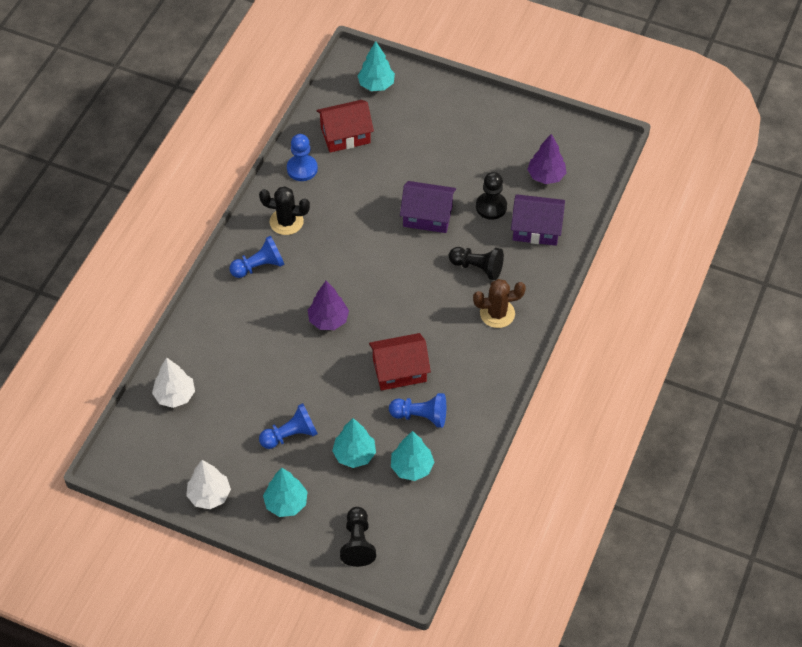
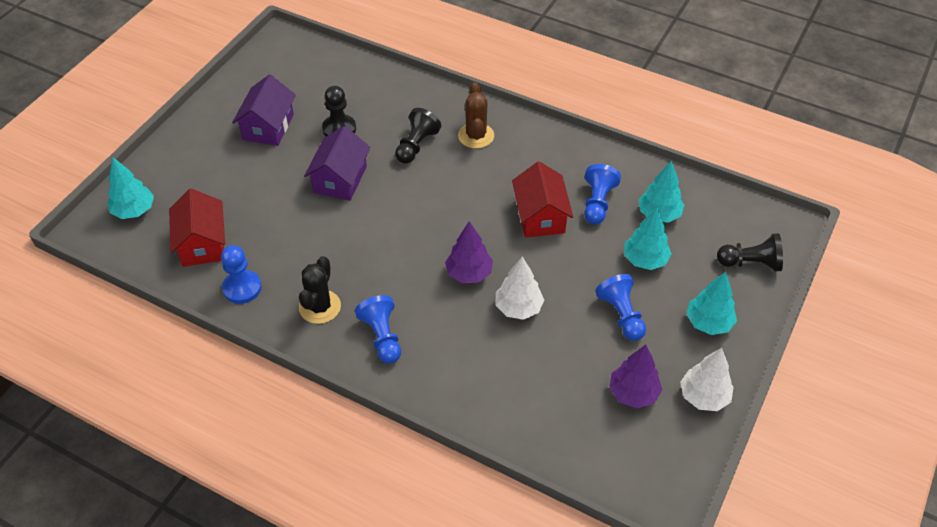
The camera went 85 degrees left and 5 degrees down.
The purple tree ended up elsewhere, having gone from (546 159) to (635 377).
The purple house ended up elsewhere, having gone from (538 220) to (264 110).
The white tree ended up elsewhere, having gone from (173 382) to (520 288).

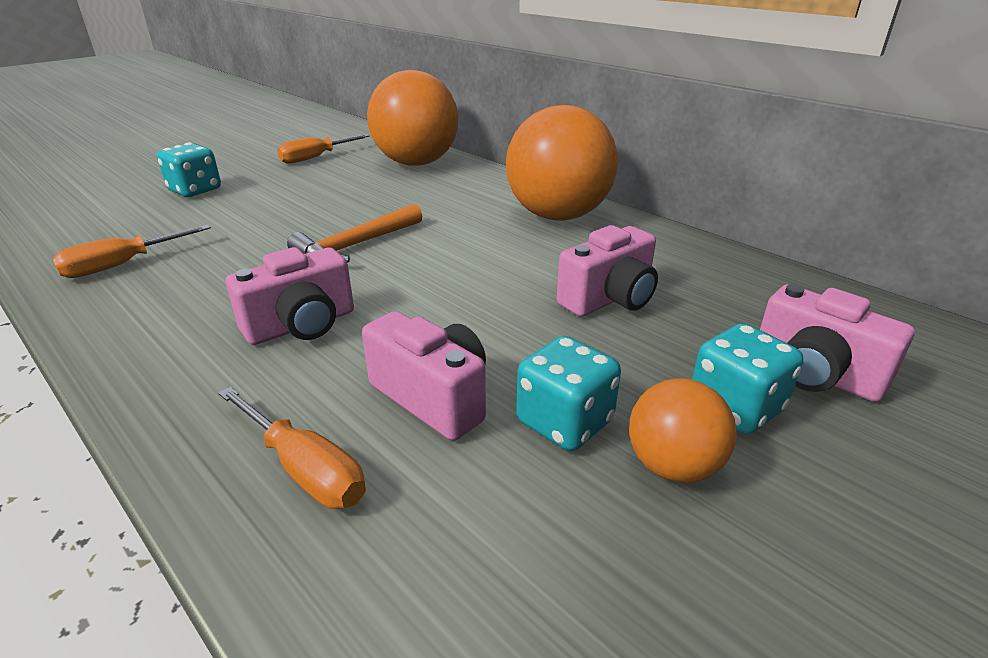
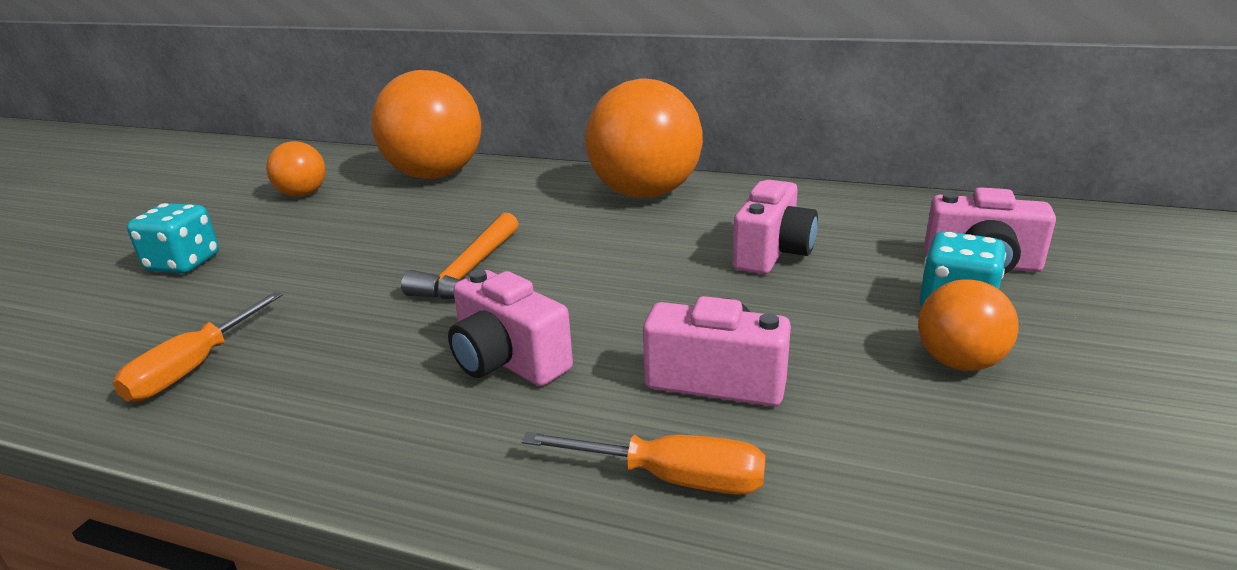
The camera went 25 degrees left and 5 degrees down.
Where the orange screwdriver stood at (323 149), the orange ball came to stand at (296 169).
The pink camera at (290 296) ended up facing another way, 105 degrees clockwise from before.
The second view lost the turquoise dice at (568 393).

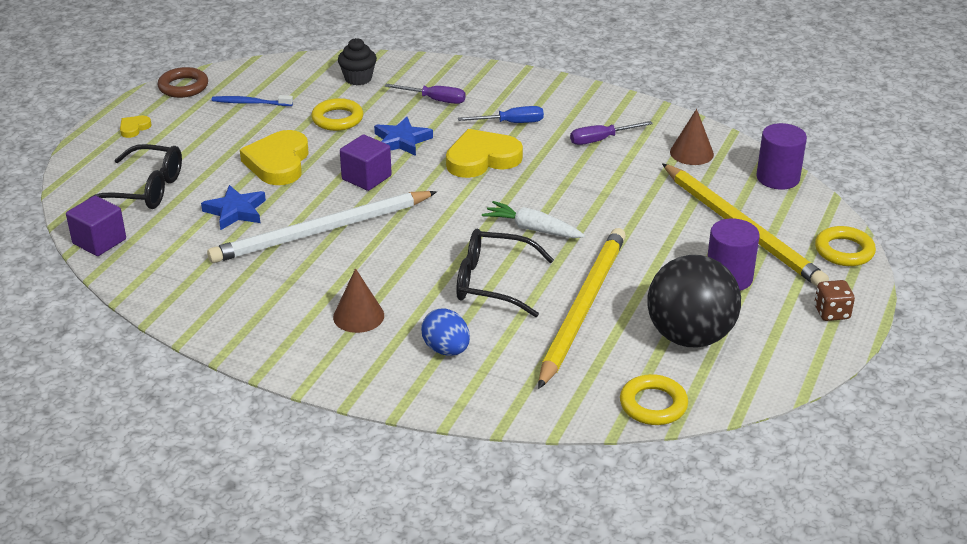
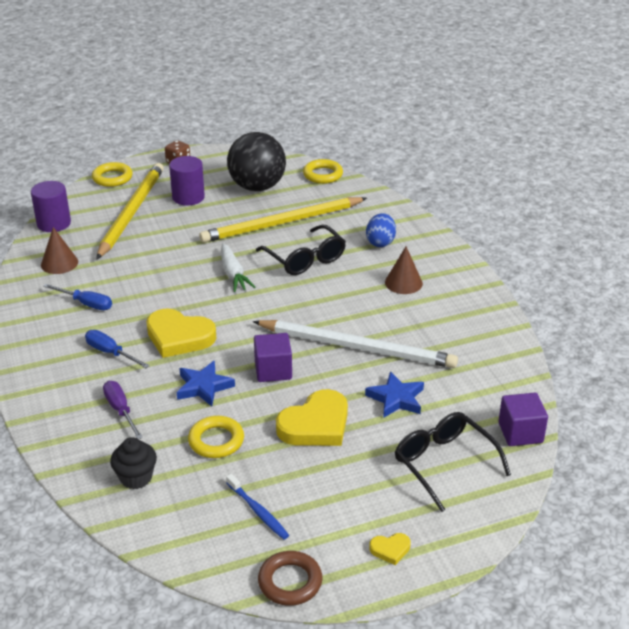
The camera went 135 degrees left and 0 degrees up.
What was the purple screwdriver at (611 133) turned into the blue screwdriver at (77 297).

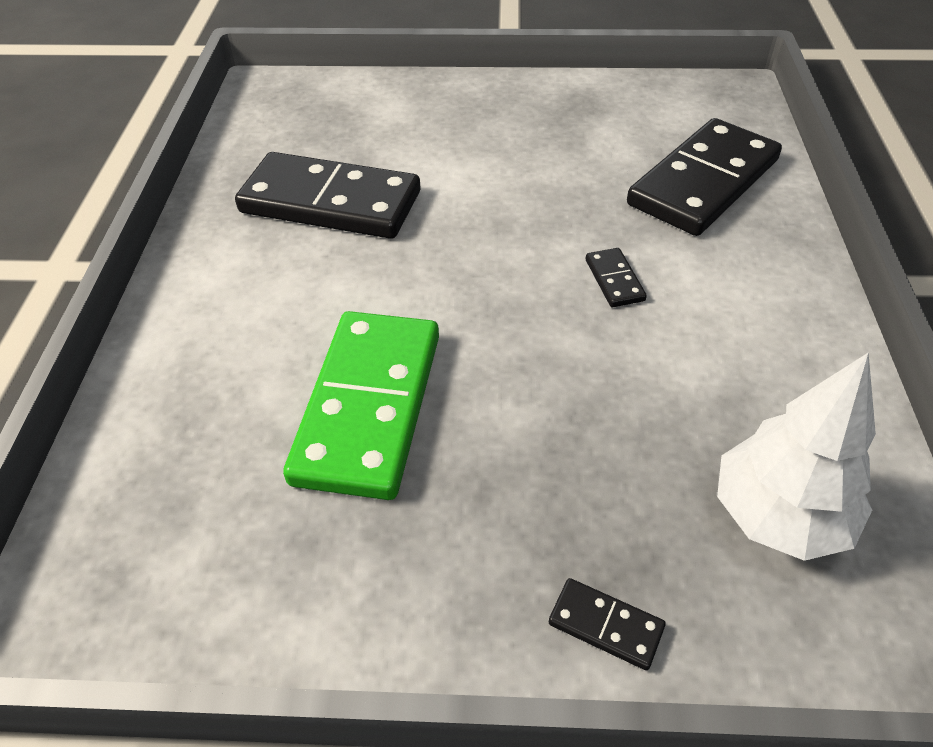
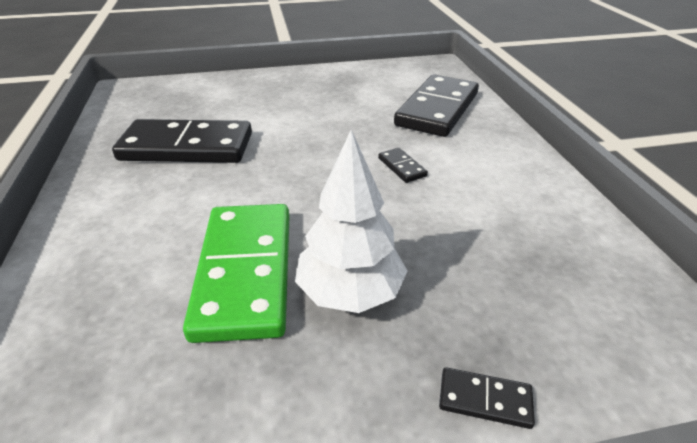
The camera went 15 degrees left and 10 degrees down.
The white tree ended up elsewhere, having gone from (796 456) to (351 221).

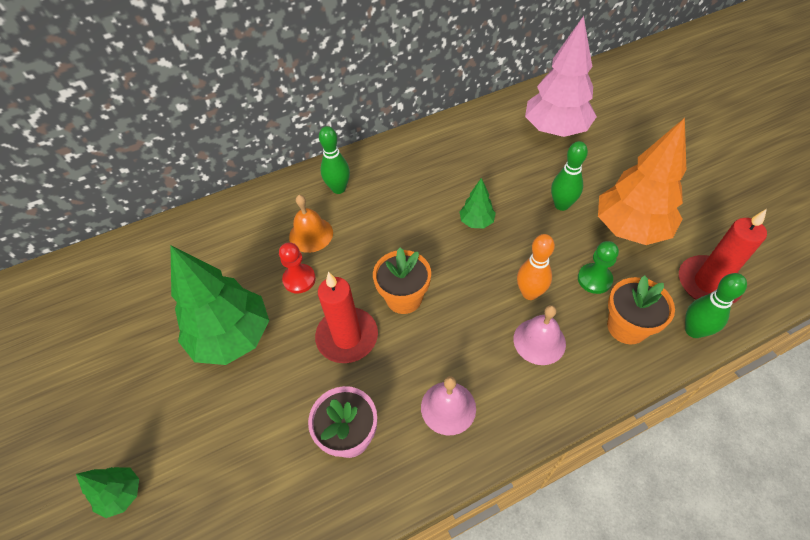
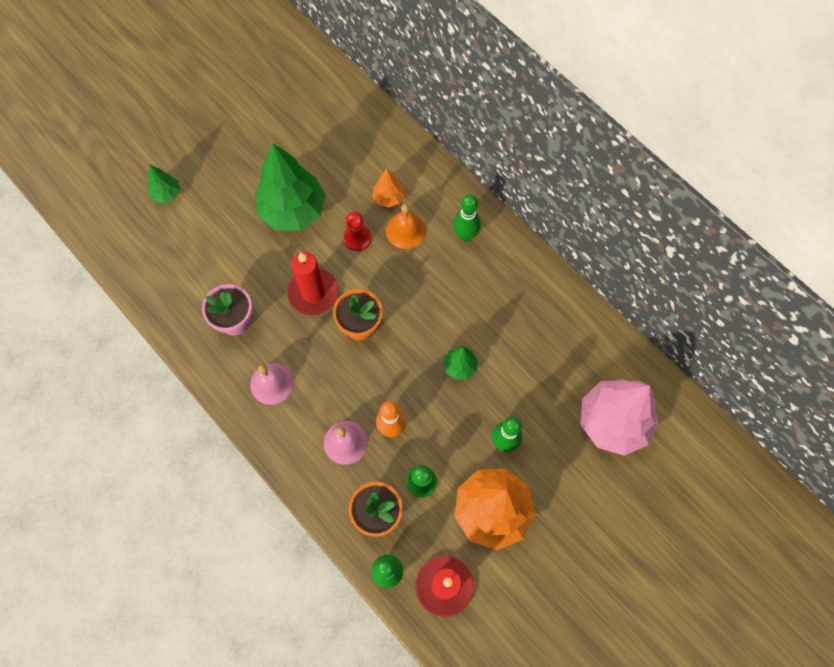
The camera went 70 degrees right and 15 degrees up.
The second view gained the orange tree at (388 188).

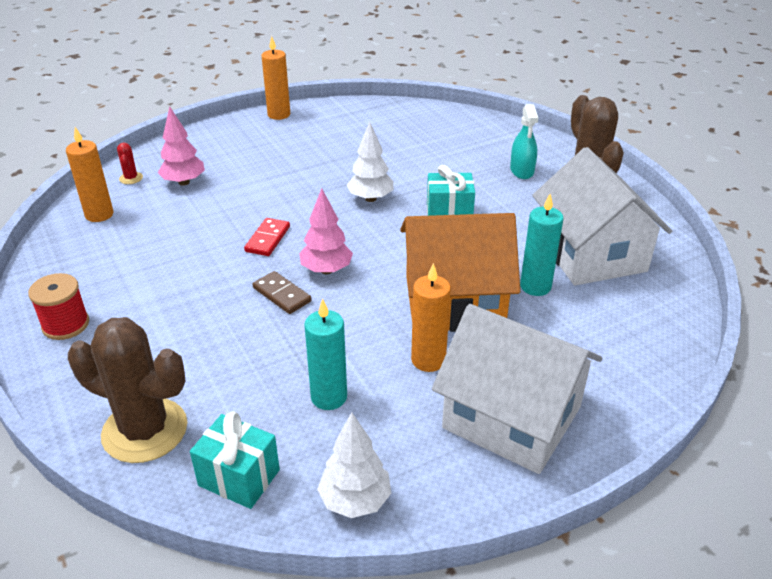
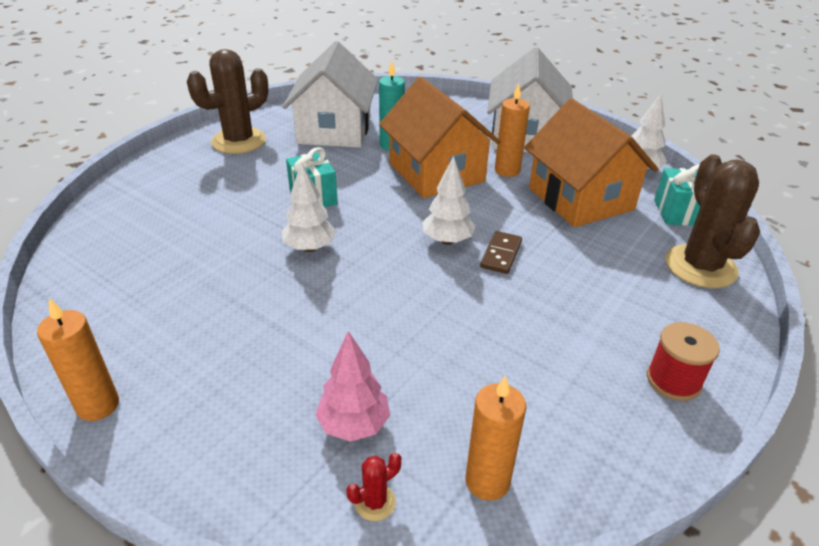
The camera went 115 degrees left and 0 degrees up.
The second view lost the turquoise spray bottle at (524 141).
The white house at (602 216) ended up facing another way, 45 degrees counterclockwise from before.
What was the pink tree at (326 231) turned into the white tree at (448 200).
The second view lost the red domino at (267 237).
Where the turquoise candle stood at (325 354), the orange house came to stand at (591 162).

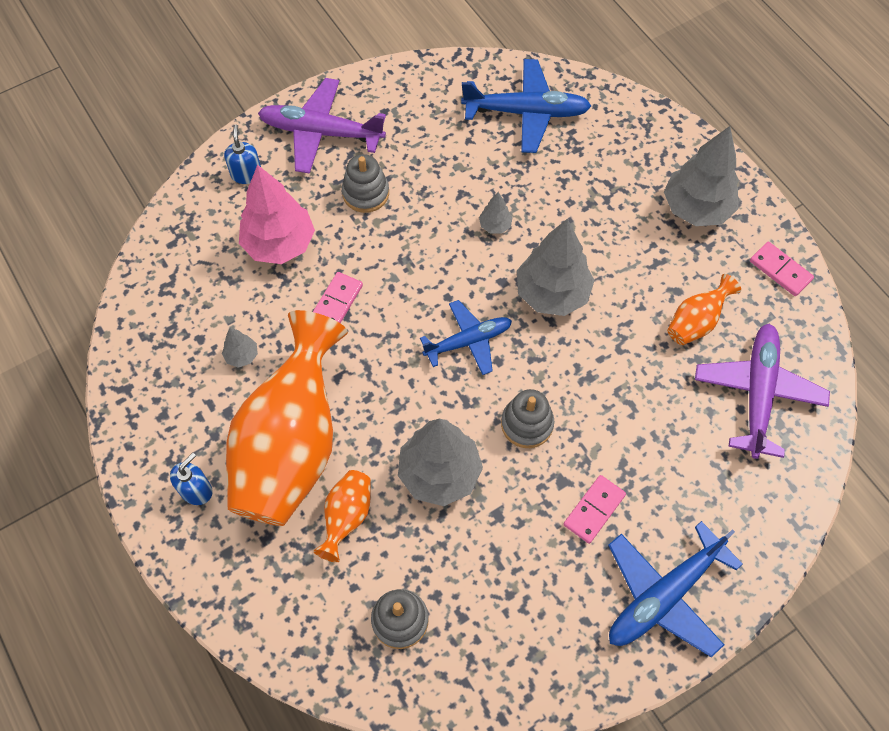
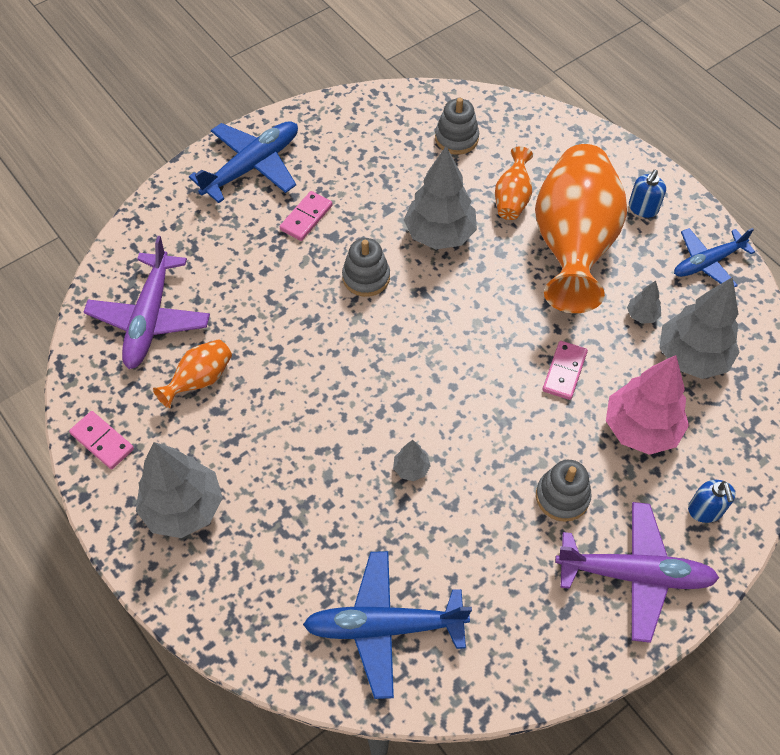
The camera went 175 degrees right and 5 degrees down.
The grey tree ended up elsewhere, having gone from (556 267) to (699 328).
The blue plane ended up elsewhere, having gone from (466 337) to (714 258).

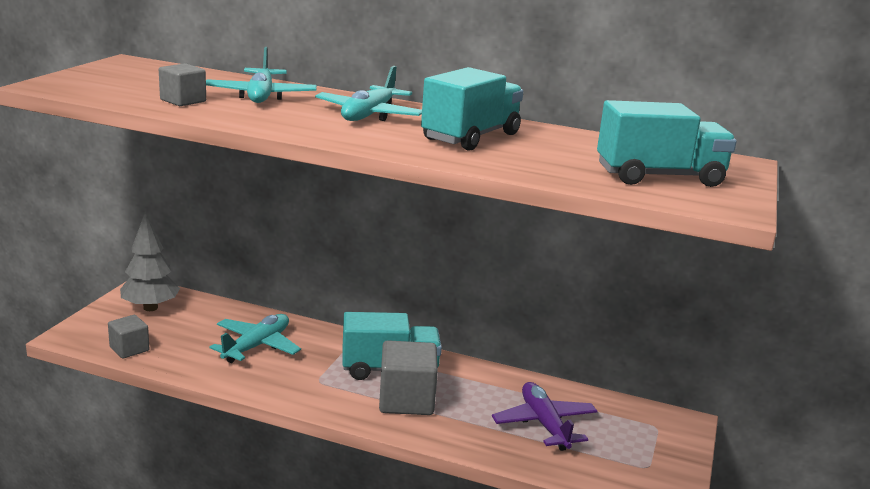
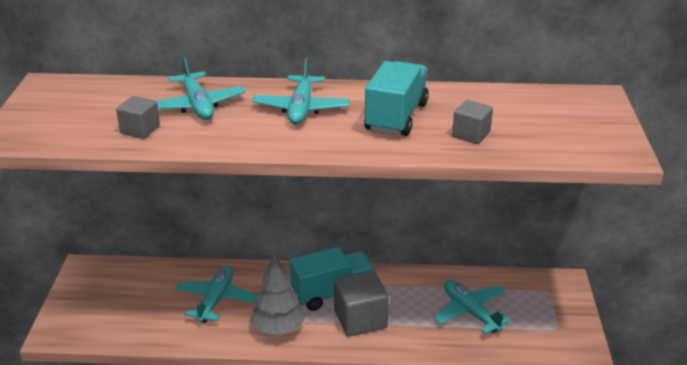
The camera went 15 degrees left and 10 degrees up.
The second view lost the turquoise truck at (667 143).
The grey tree ended up elsewhere, having gone from (150 261) to (278 294).
The grey cube ended up elsewhere, having gone from (128 337) to (472 122).
What was the purple plane at (545 416) turned into the turquoise plane at (473 307).

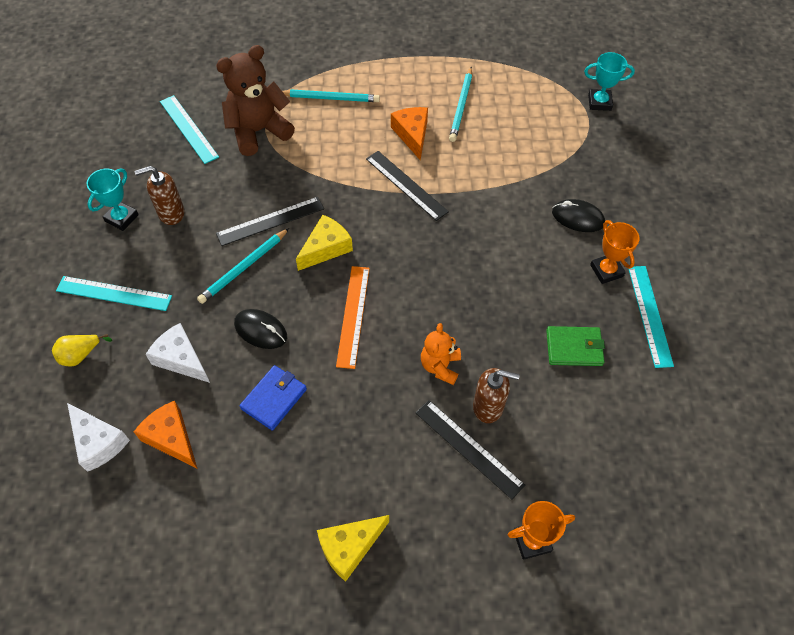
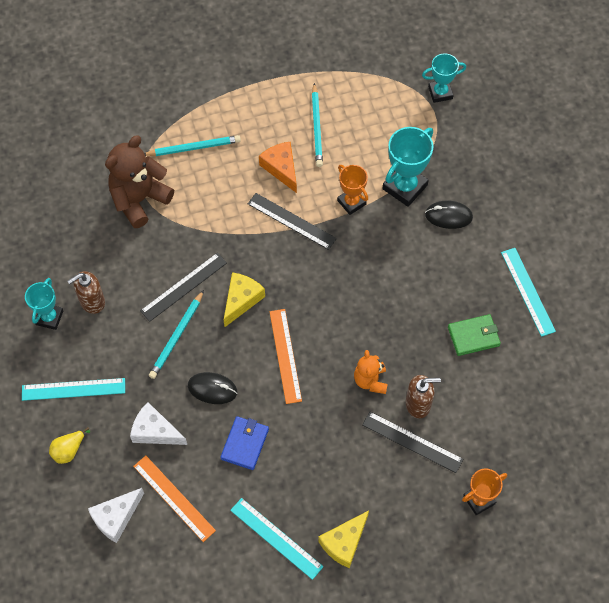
The camera went 15 degrees left and 5 degrees up.
The turquoise ruler ended up elsewhere, having gone from (189 129) to (277 539).
The orange trophy ended up elsewhere, having gone from (615 252) to (352 190).
Where the orange cheese stood at (165 435), the orange ruler came to stand at (174 499).
The white cheese at (98 437) ended up facing another way, 105 degrees clockwise from before.
The second view gained the turquoise trophy at (408 167).

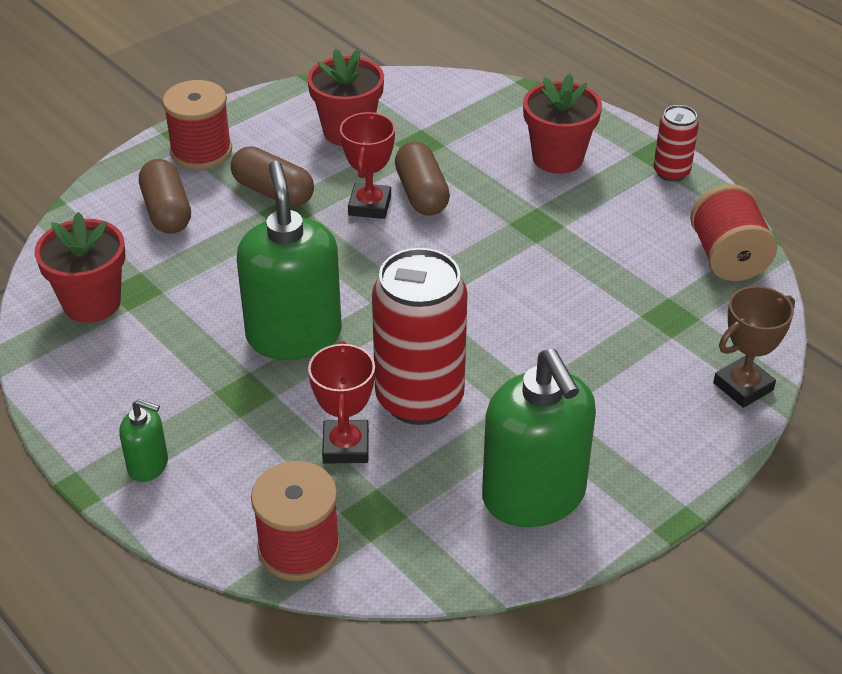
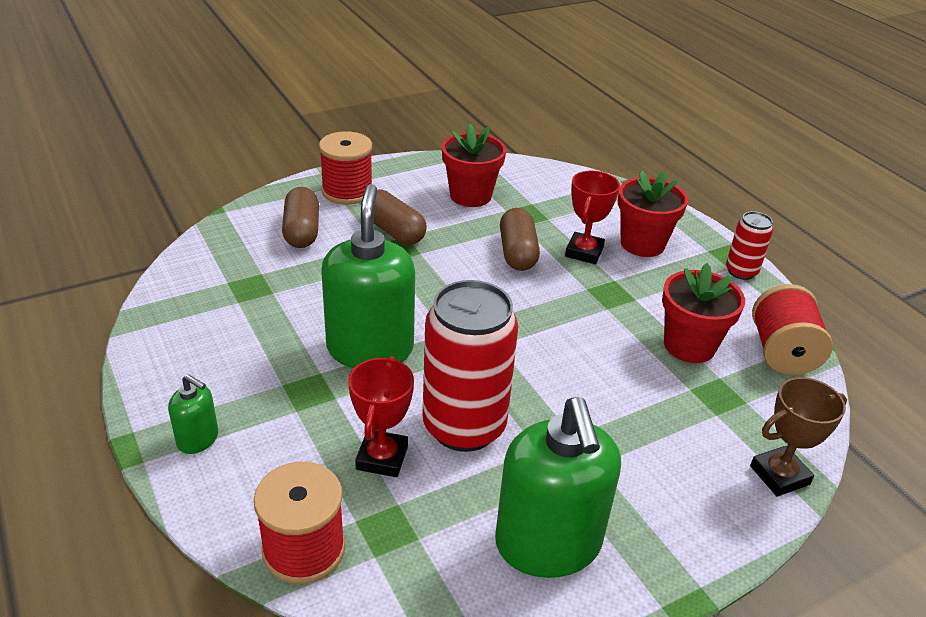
The camera went 10 degrees right and 5 degrees down.
The red trophy ended up elsewhere, having gone from (367 165) to (592 217).
The red flower pot ended up elsewhere, having gone from (80 267) to (703 313).

